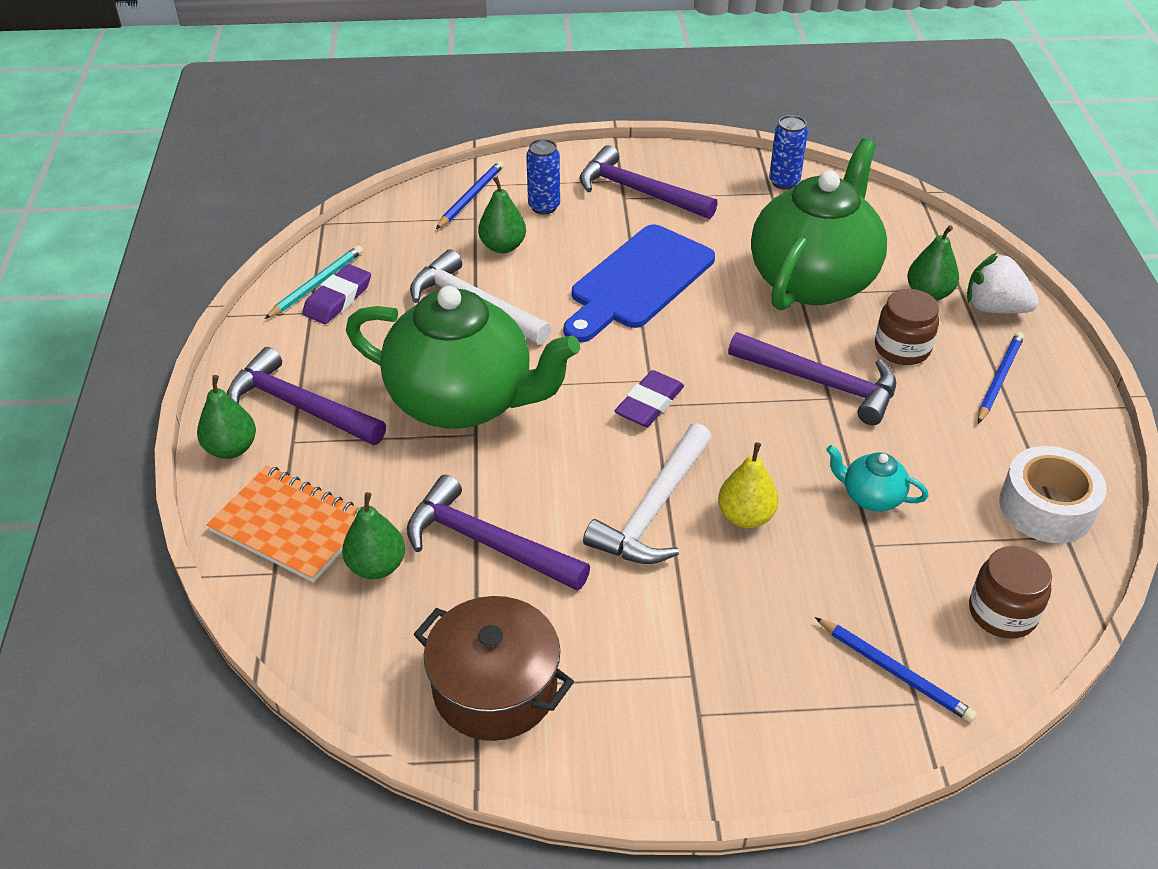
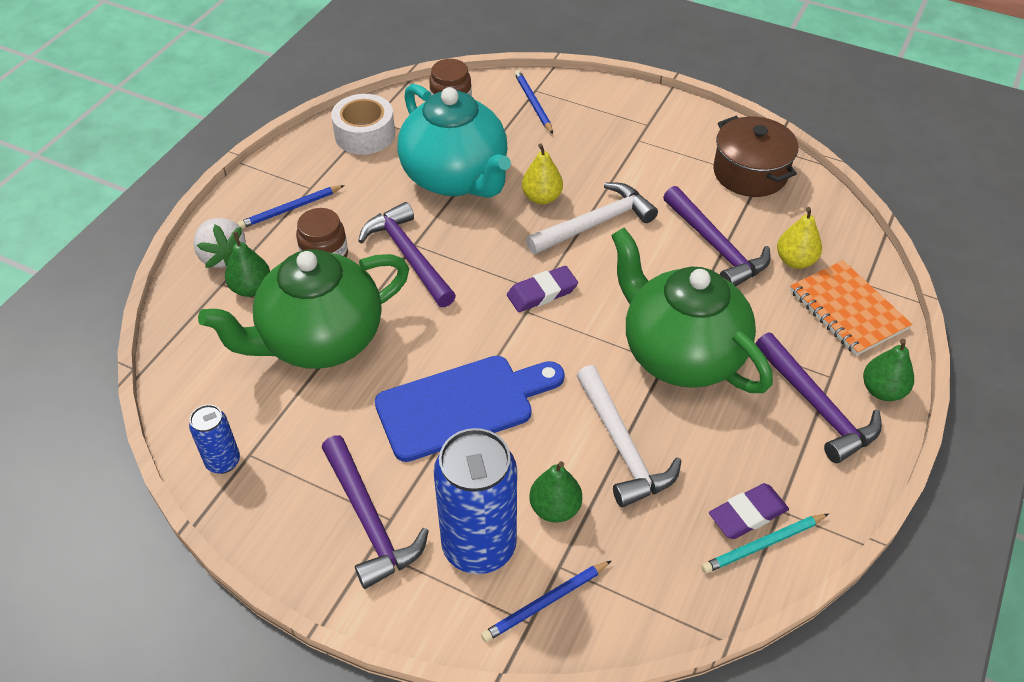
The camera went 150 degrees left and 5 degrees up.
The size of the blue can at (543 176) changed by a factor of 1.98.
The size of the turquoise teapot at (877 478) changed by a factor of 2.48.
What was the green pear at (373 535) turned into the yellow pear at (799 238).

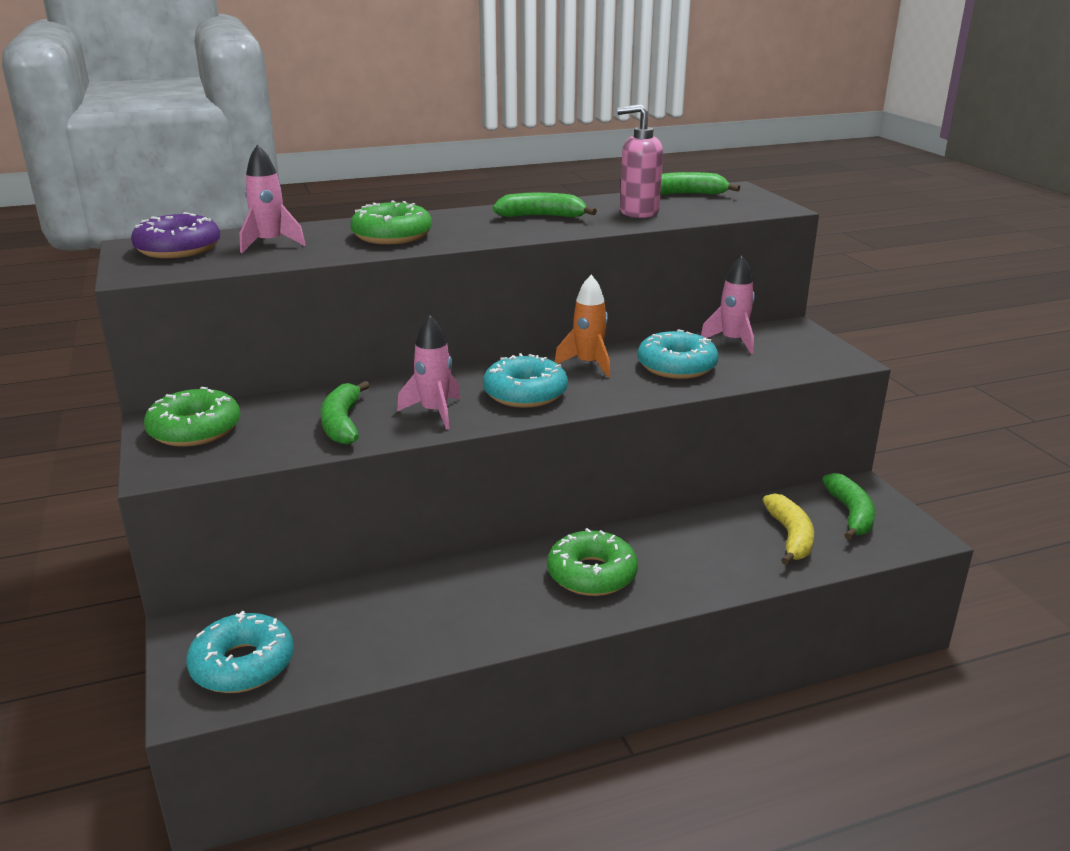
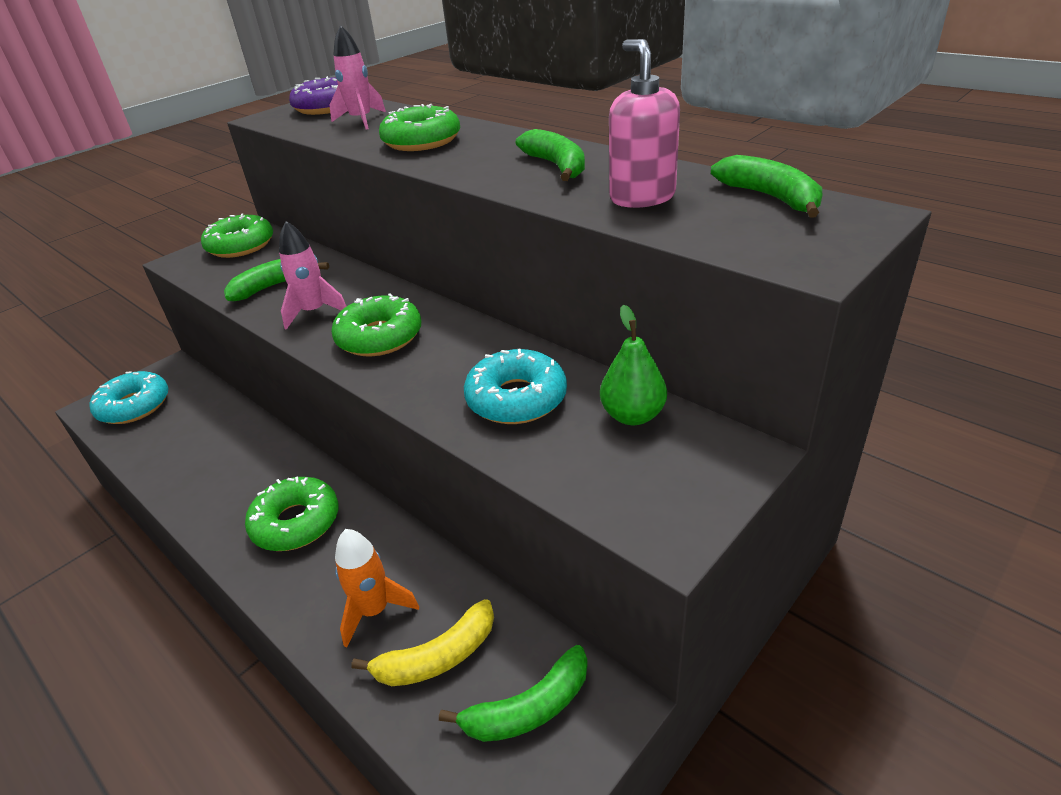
The camera went 65 degrees right and 10 degrees up.
Where the pink rocket stood at (728 304), the green pear came to stand at (633 365).
The orange rocket ended up elsewhere, having gone from (582 326) to (377 588).
What was the turquoise donut at (525 380) turned into the green donut at (376 324).

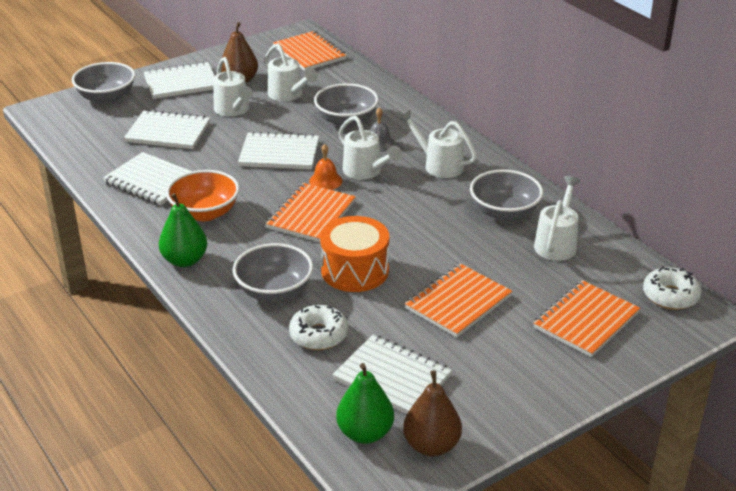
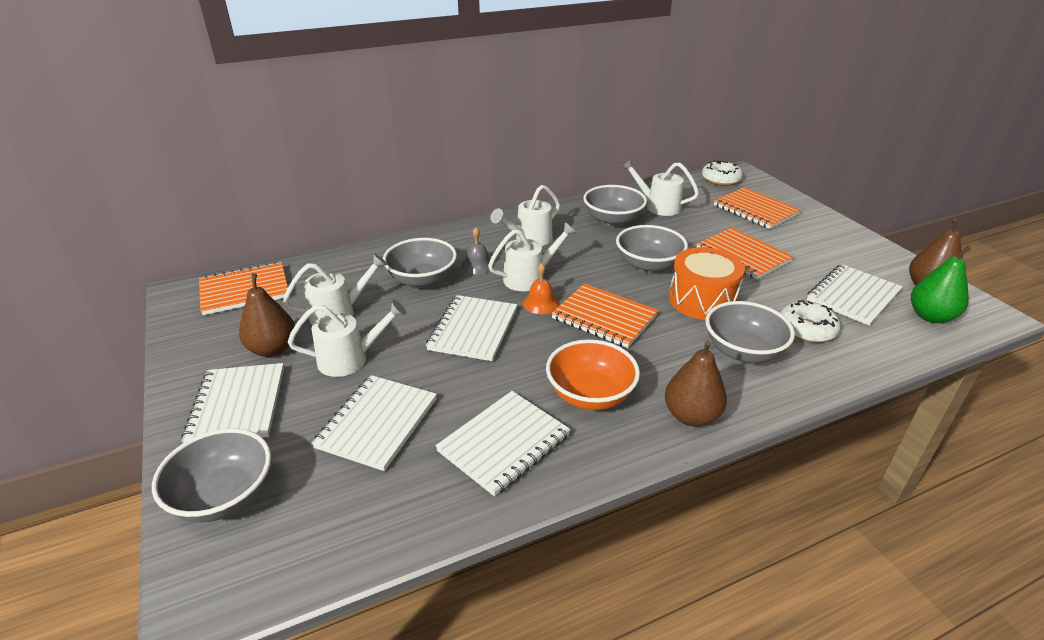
The camera went 80 degrees left and 0 degrees up.
What was the green pear at (183 230) turned into the brown pear at (696 383).
The second view gained the grey bowl at (652 249).

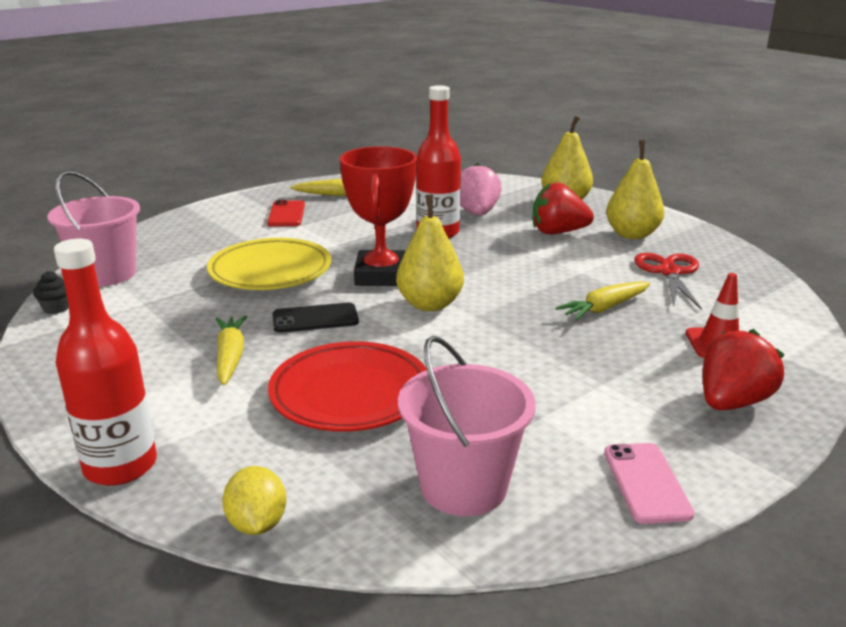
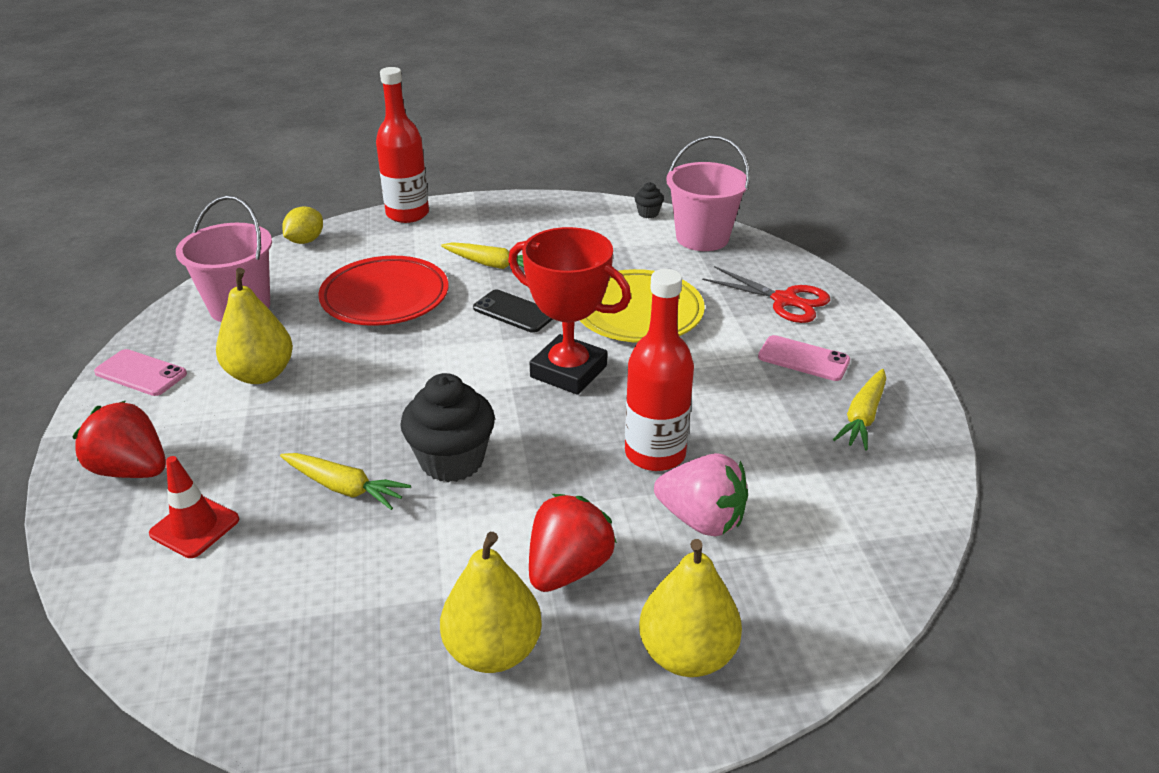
The camera went 120 degrees right and 10 degrees up.
The yellow pear ended up elsewhere, having gone from (430 253) to (254 326).
What was the red phone at (286 213) turned into the pink phone at (804 358).
The red scissors ended up elsewhere, having gone from (668 281) to (766 294).
The yellow carrot at (603 300) ended up facing another way, 120 degrees clockwise from before.
The black phone at (315 318) ended up facing another way, 75 degrees counterclockwise from before.
The red strawberry at (744 369) ended up facing another way, 135 degrees clockwise from before.
The yellow lemon at (254 500) ended up facing another way, 75 degrees counterclockwise from before.
The second view gained the black cupcake at (447 427).

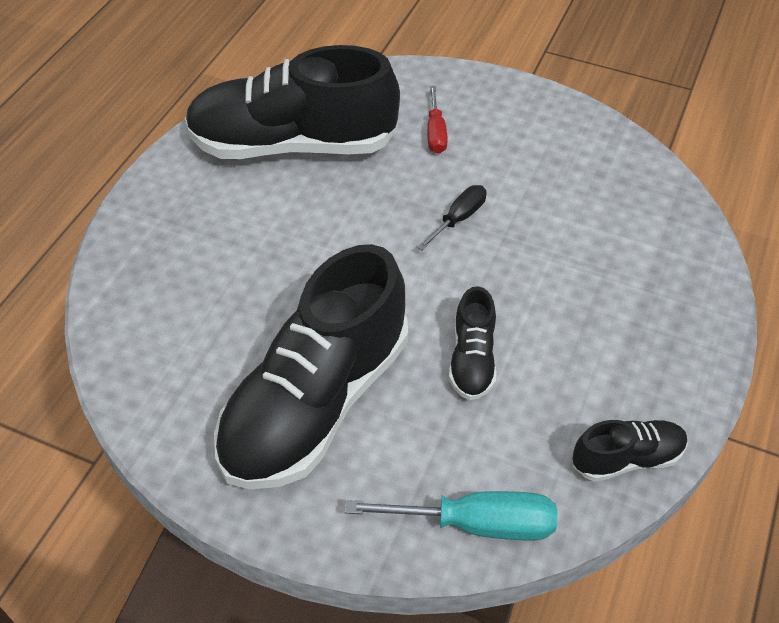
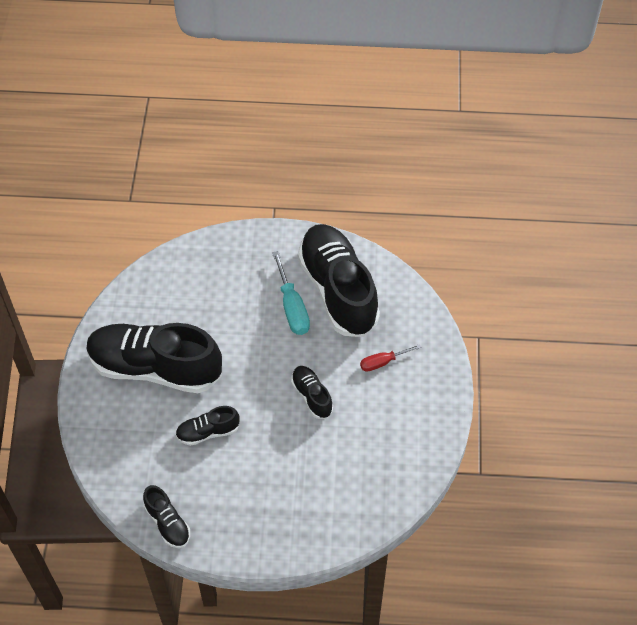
The camera went 70 degrees right and 5 degrees up.
Where the black screwdriver stood at (452 218), the black shoe came to stand at (312 392).
The turquoise screwdriver ended up elsewhere, having gone from (451 515) to (291 293).

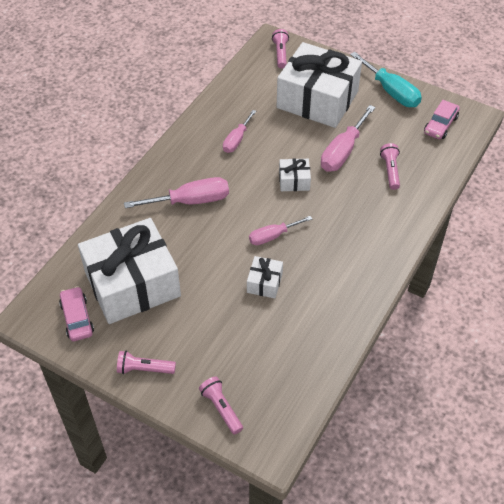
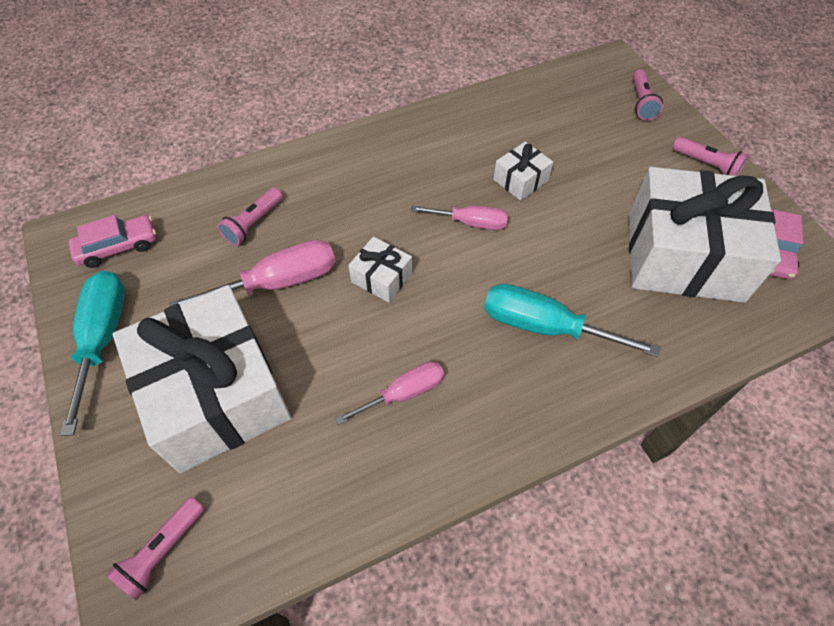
The camera went 145 degrees left and 5 degrees up.
What was the pink screwdriver at (176 192) turned into the turquoise screwdriver at (572 320).

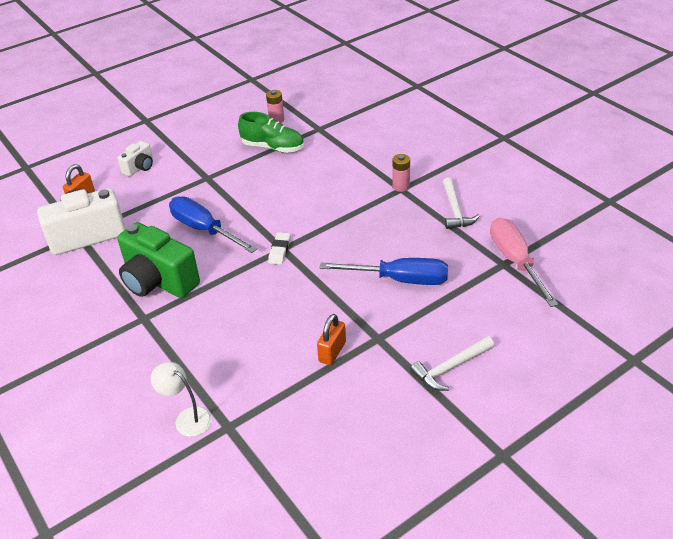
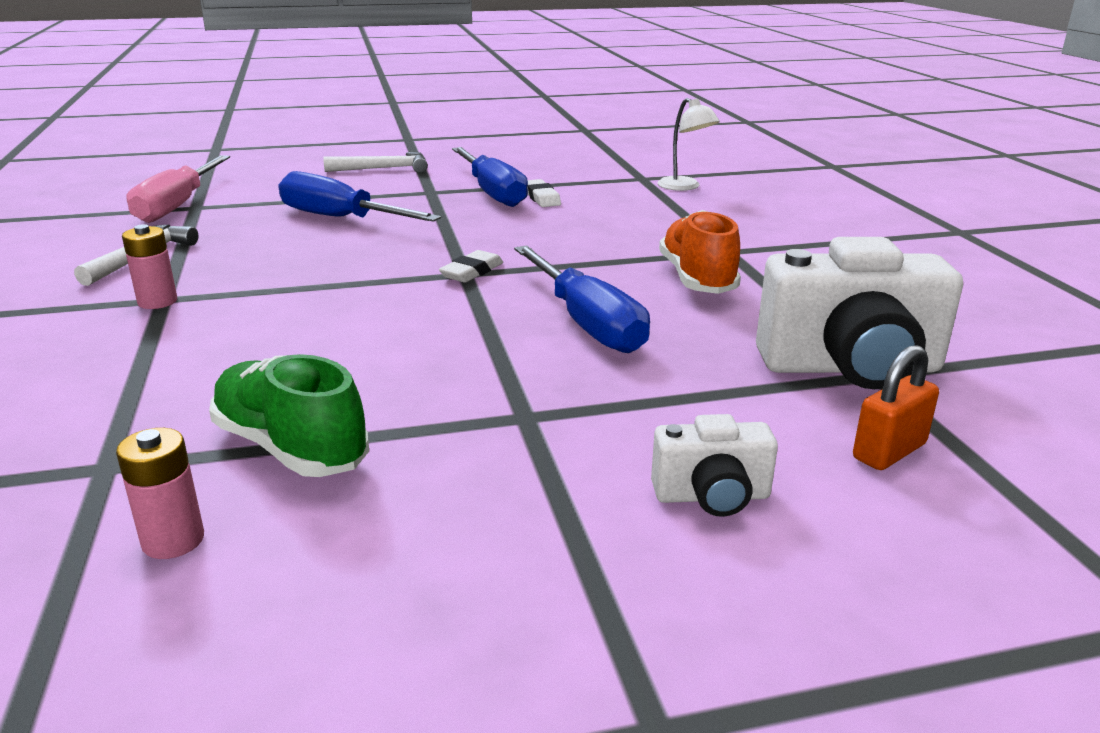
The camera went 160 degrees left and 15 degrees down.
The white camera at (135 159) ended up facing another way, 150 degrees counterclockwise from before.
Where the green camera stood at (158 260), the orange shoe came to stand at (700 252).
Where the orange padlock stood at (331 339), the blue screwdriver came to stand at (490 177).
The second view gained the white eraser at (544 193).

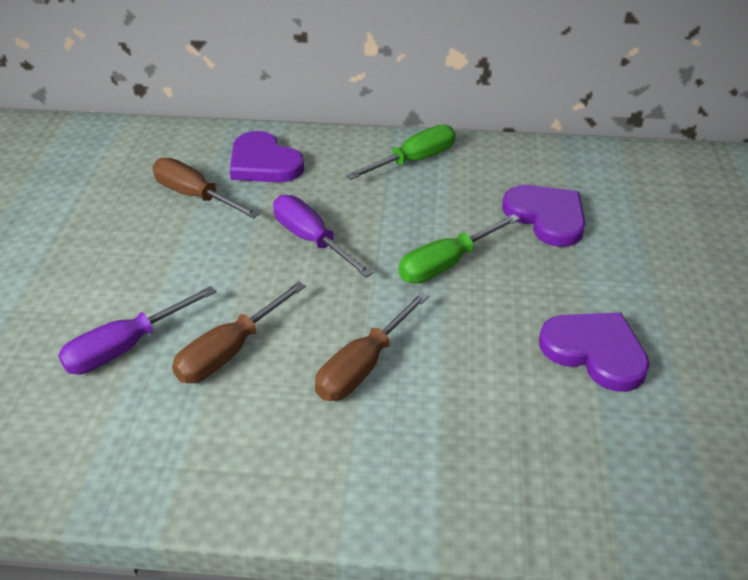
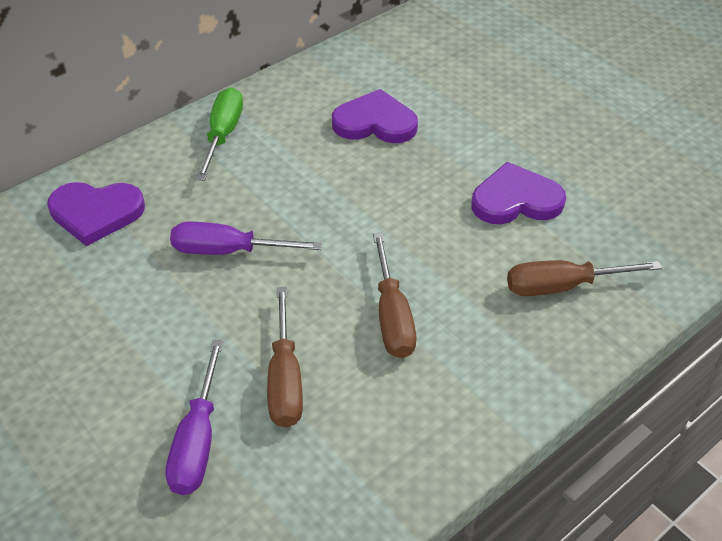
The camera went 45 degrees left and 5 degrees up.
The brown screwdriver ended up elsewhere, having gone from (206 188) to (584 278).
The second view lost the green screwdriver at (459 249).

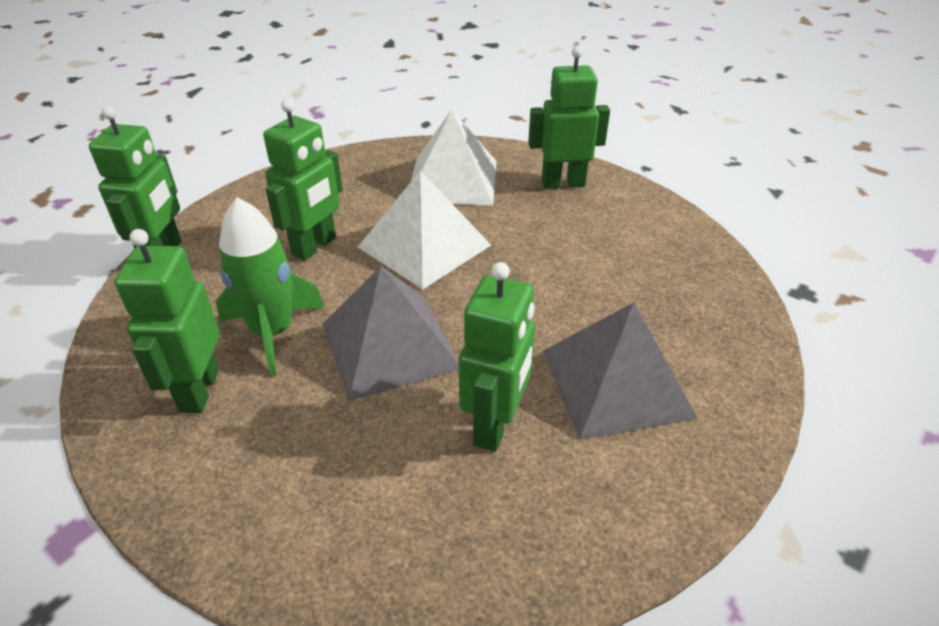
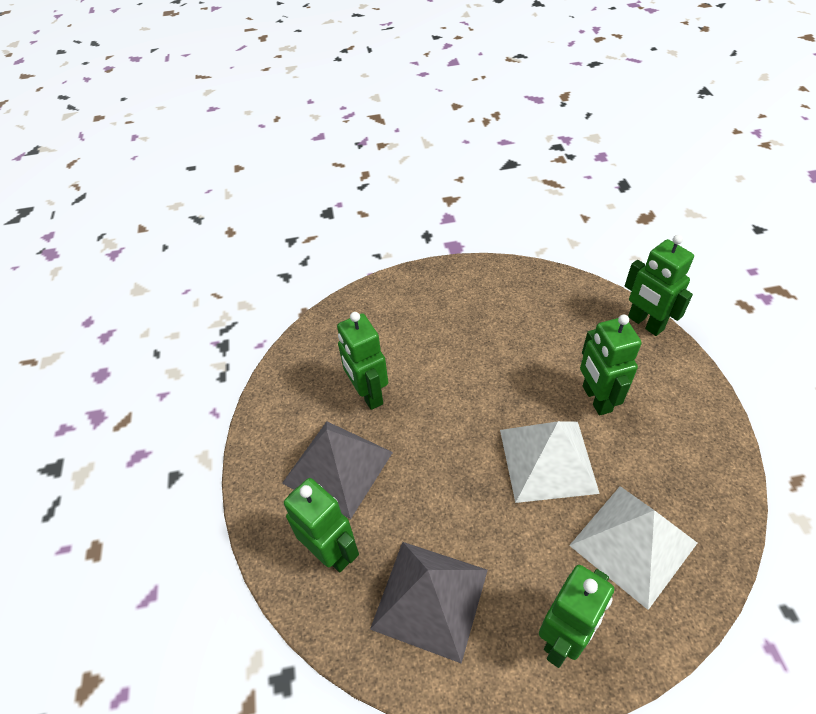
The camera went 135 degrees right and 10 degrees up.
The second view lost the green rocket at (270 286).
The green robot ended up elsewhere, having gone from (167 321) to (321 525).
The grey pyramid ended up elsewhere, having gone from (391 333) to (429 603).

